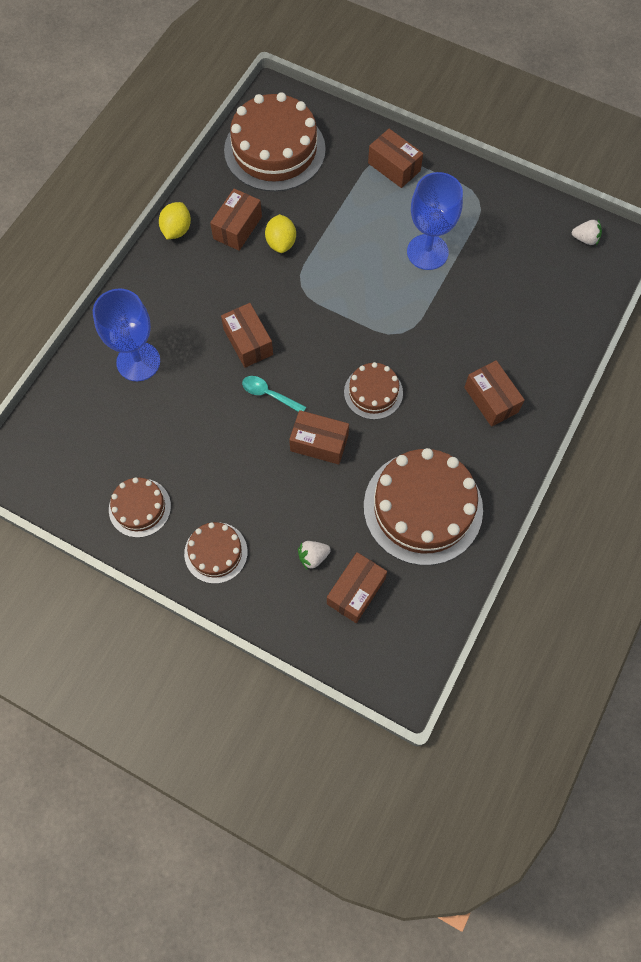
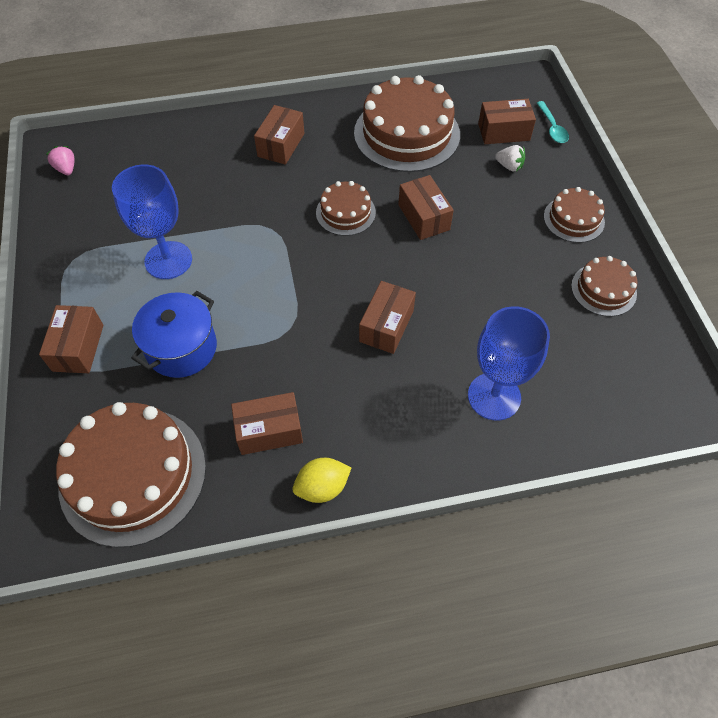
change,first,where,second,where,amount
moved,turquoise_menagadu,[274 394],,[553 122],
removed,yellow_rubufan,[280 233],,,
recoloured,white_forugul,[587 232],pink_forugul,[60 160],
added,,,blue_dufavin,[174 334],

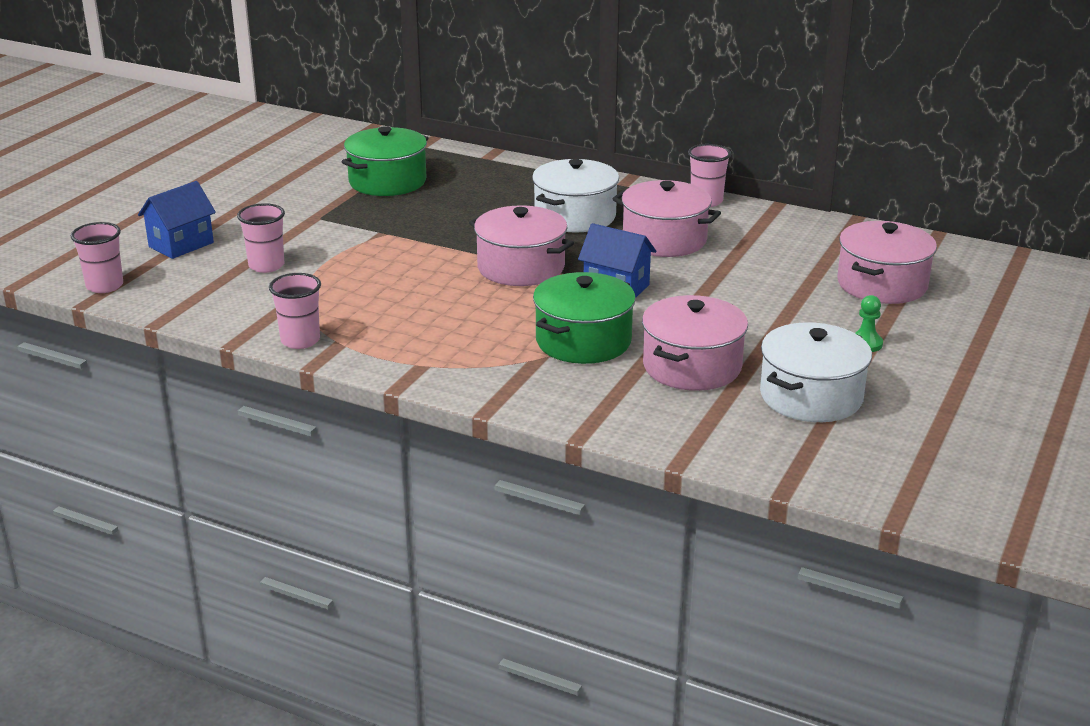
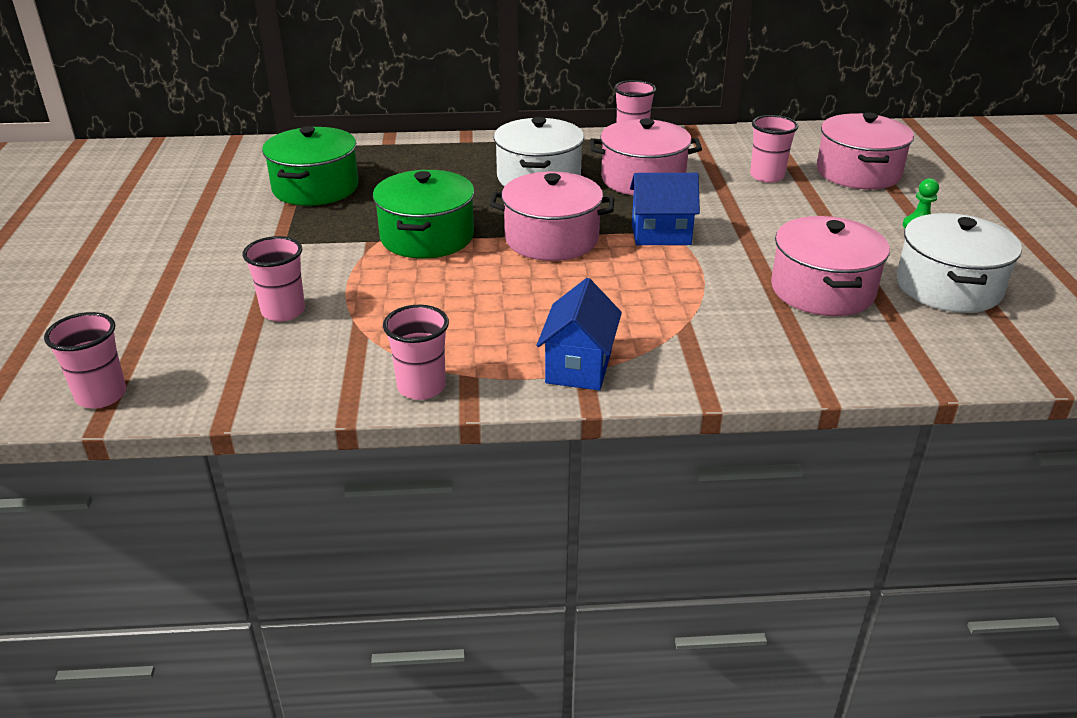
change,first,where,second,where,amount
moved,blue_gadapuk,[177 220],,[579 334],
moved,green_dufavin,[584 318],,[424 214],
added,,,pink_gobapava,[774 149],

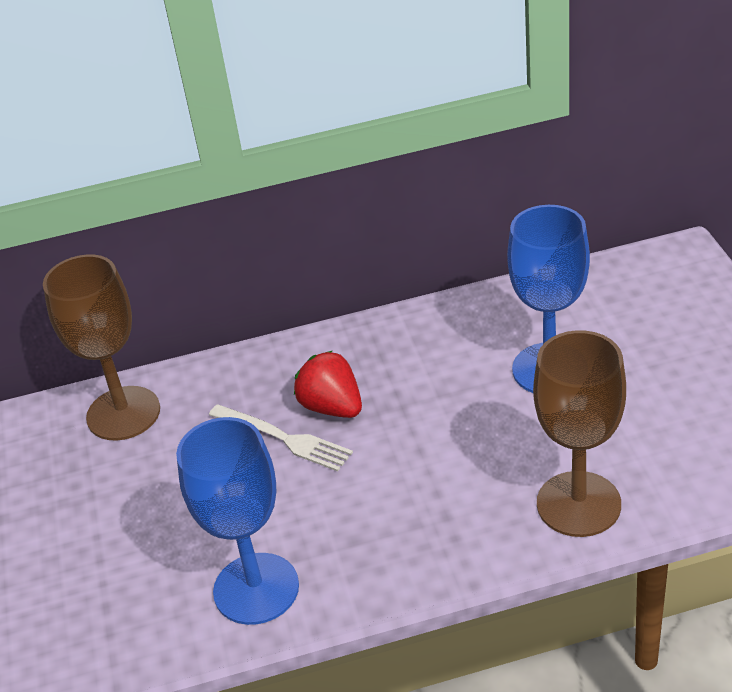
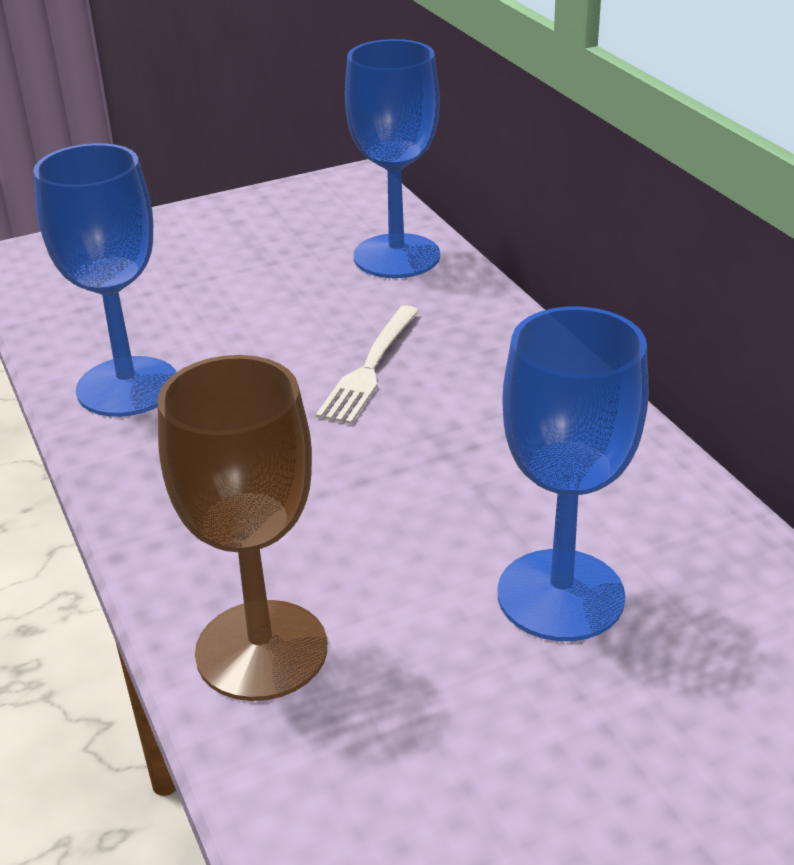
change,first,where,second,where,amount
recoloured,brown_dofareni,[101 348],blue_dofareni,[392 158],
removed,red_forugul,[328 384],,,

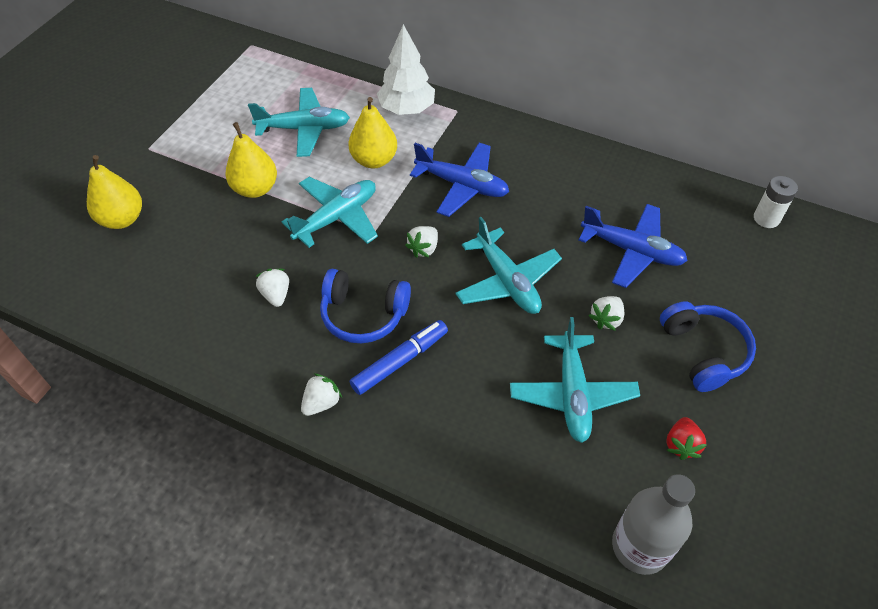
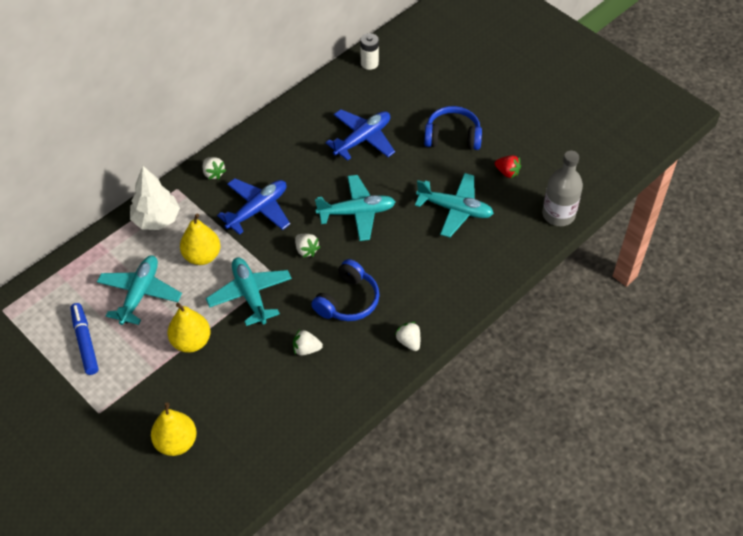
change,first,where,second,where,amount
moved,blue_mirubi,[399 357],,[84 339],
moved,white_forugul,[606 313],,[214 168],

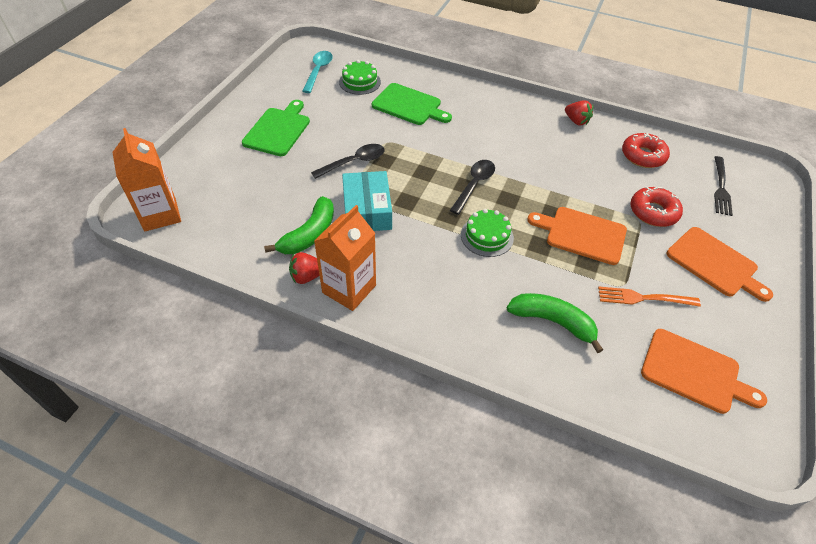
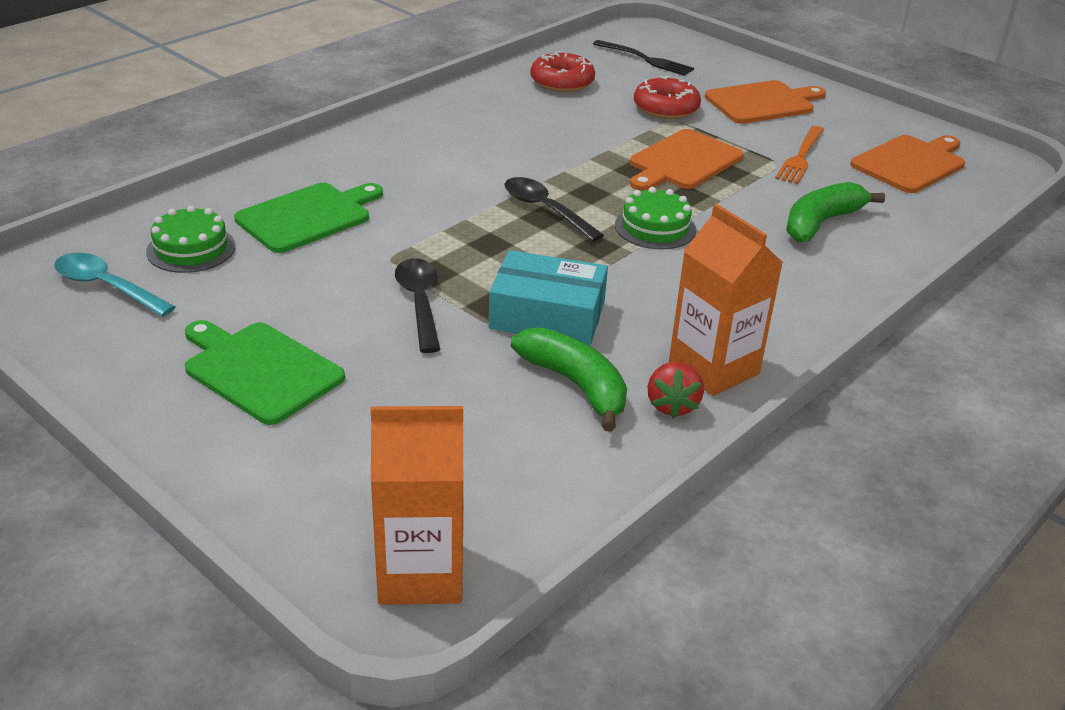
change,first,where,second,where,amount
removed,red_forugul,[579 113],,,

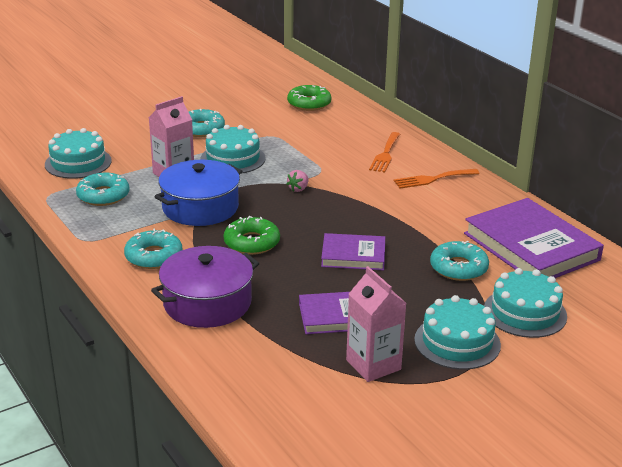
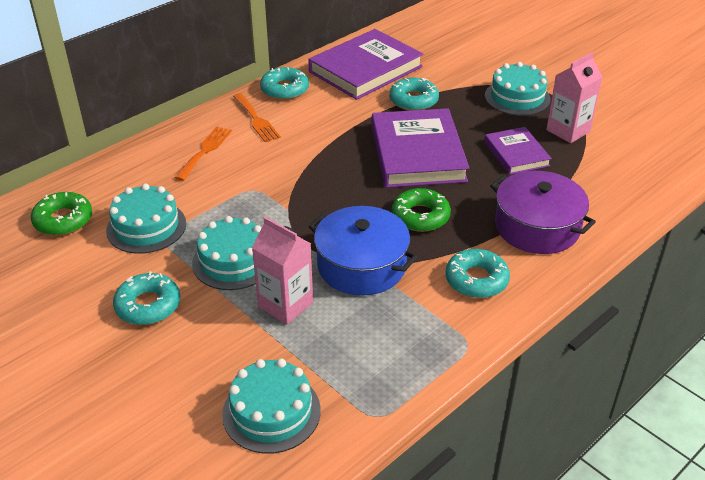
change,first,where,second,where,amount
moved,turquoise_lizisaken,[103 189],,[284 83],
removed,pink_forugul,[298 181],,,
resized,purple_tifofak,[353 251],,[420 148],x1.80
turned,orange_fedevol,[384 152],,[203 153],75 degrees counterclockwise
moved,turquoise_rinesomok,[525 303],,[146 219],

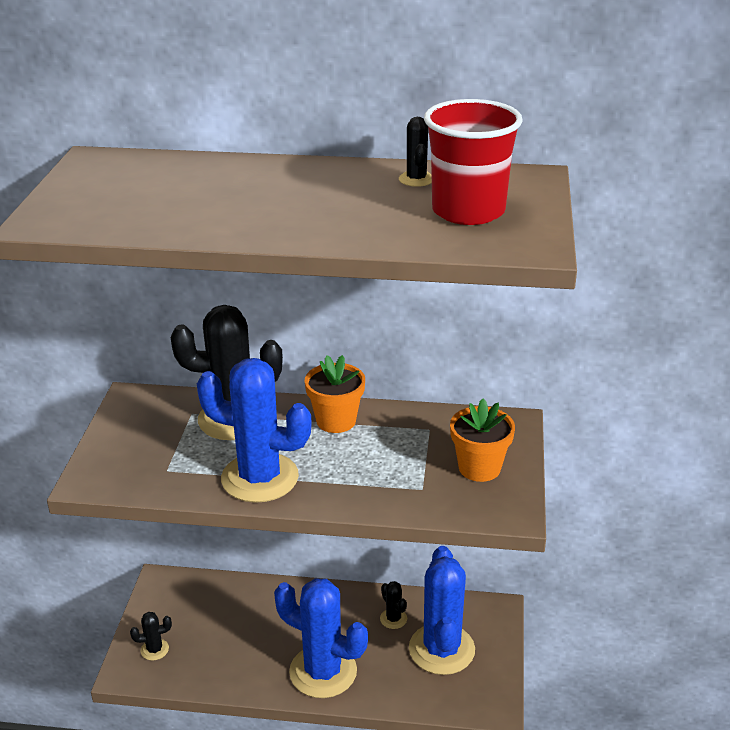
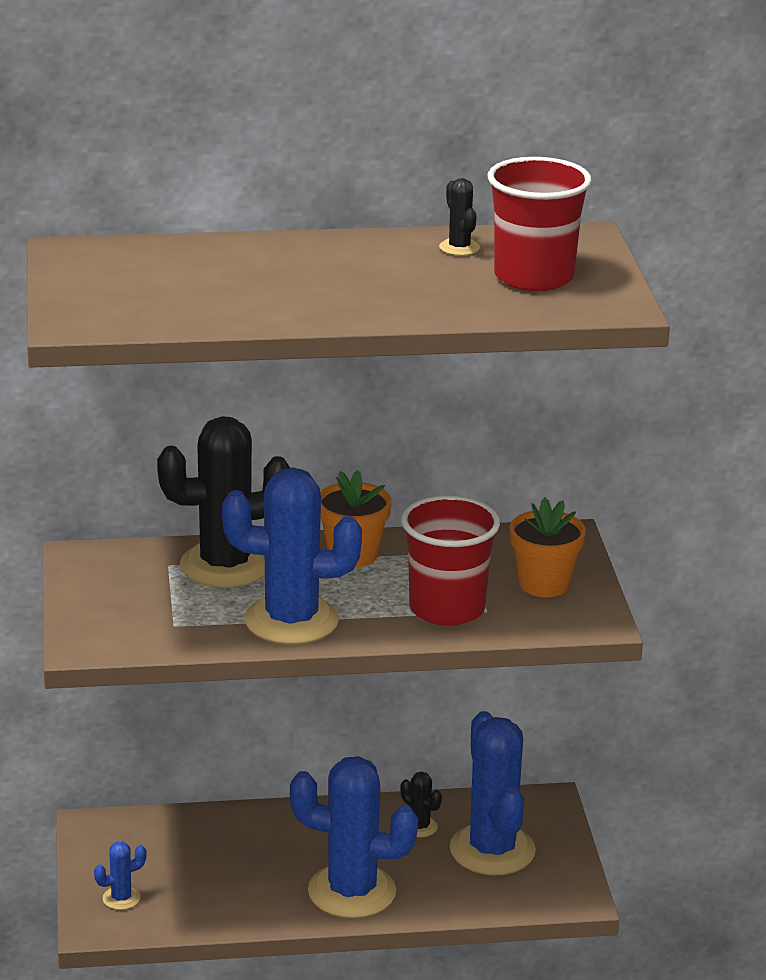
change,first,where,second,where,amount
recoloured,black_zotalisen,[151 636],blue_zotalisen,[120 875],
added,,,red_gobapava,[450 560],

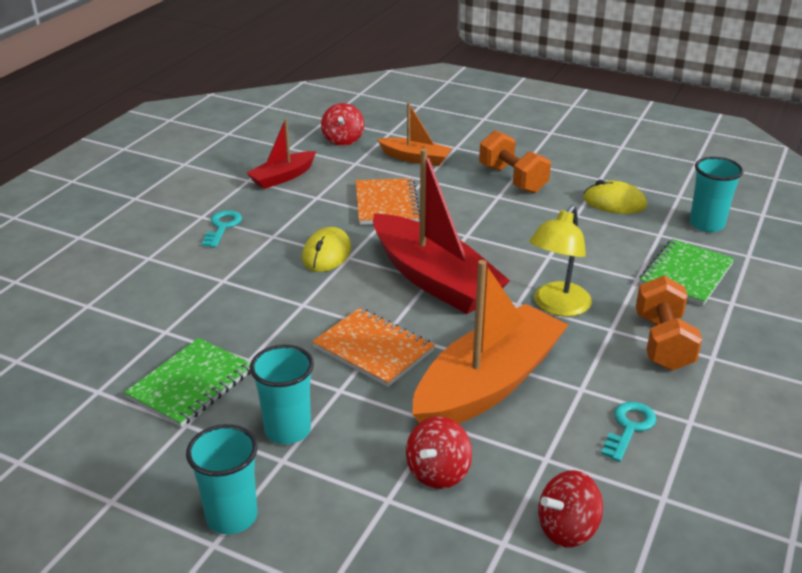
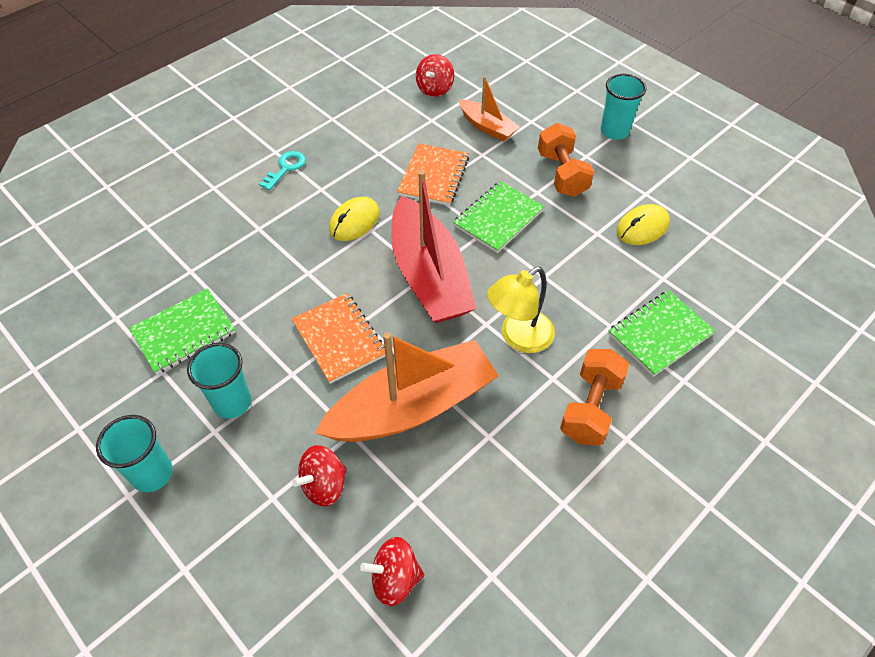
change,first,where,second,where,amount
removed,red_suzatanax,[281 154],,,
turned,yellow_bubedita,[615 197],,[643 224],75 degrees counterclockwise
removed,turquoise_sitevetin,[628 432],,,
moved,turquoise_gobapava,[717 194],,[624 107],
added,,,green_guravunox,[499 217],

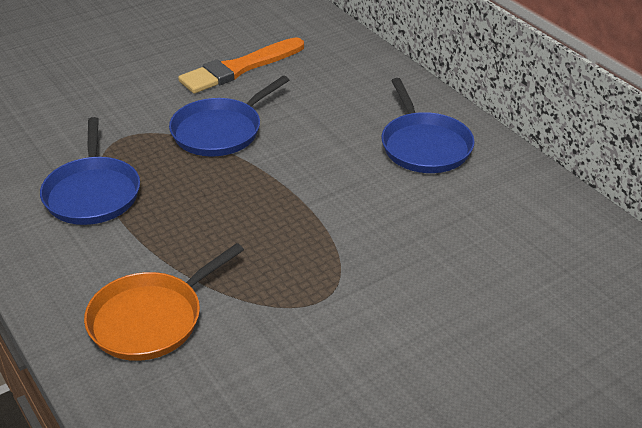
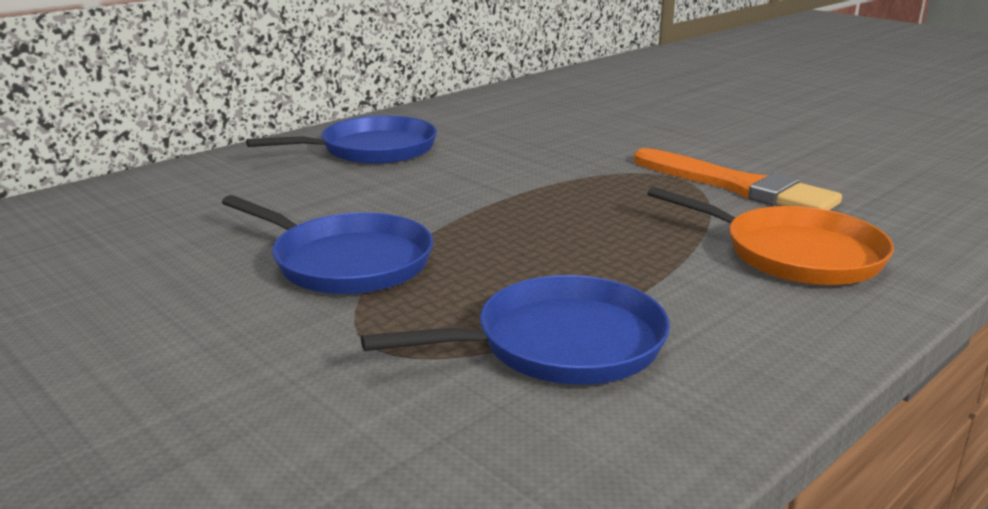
change,first,where,second,where,amount
moved,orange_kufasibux,[241 65],,[738 179],

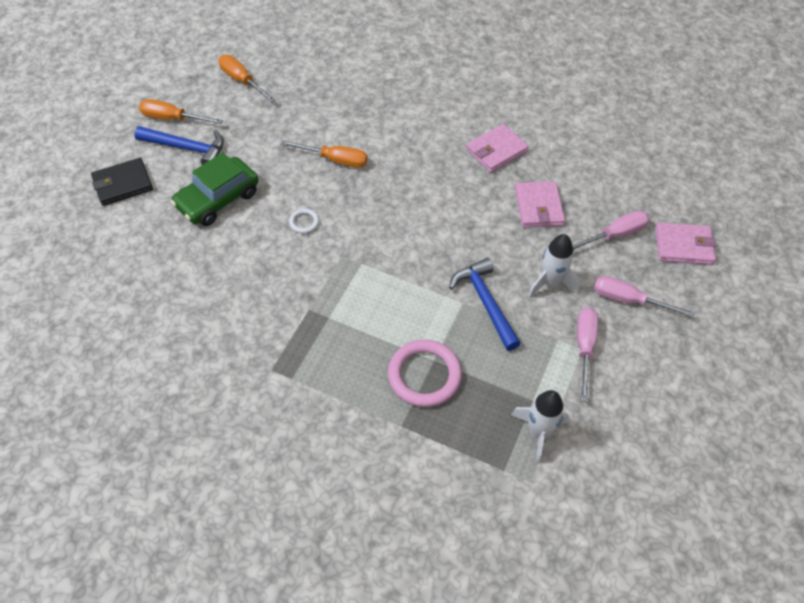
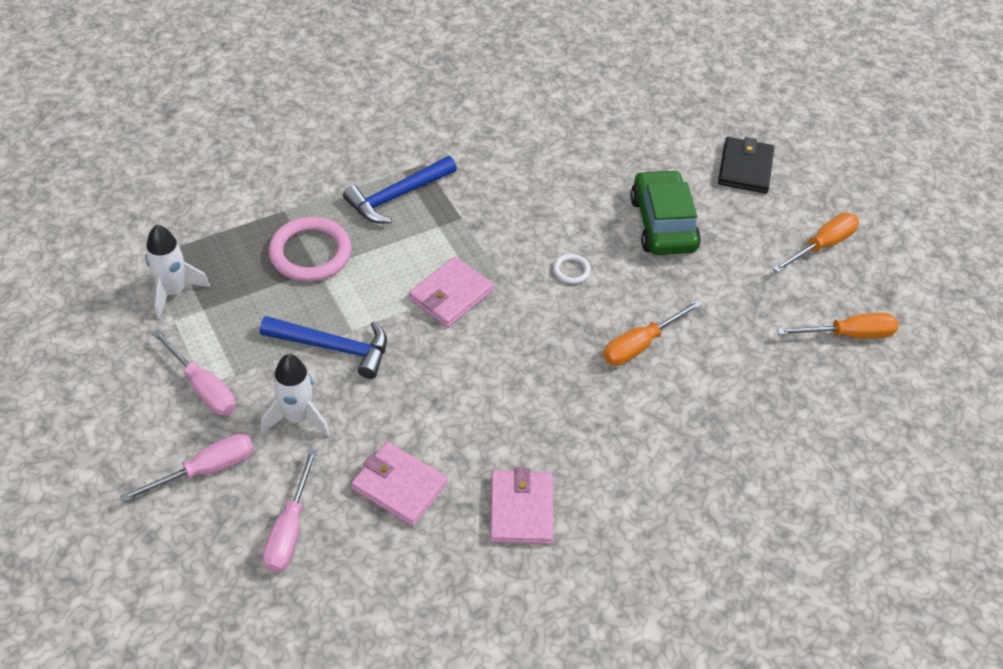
change,first,where,second,where,amount
moved,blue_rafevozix,[179 145],,[400 189],
moved,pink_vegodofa,[685 244],,[451 291],

